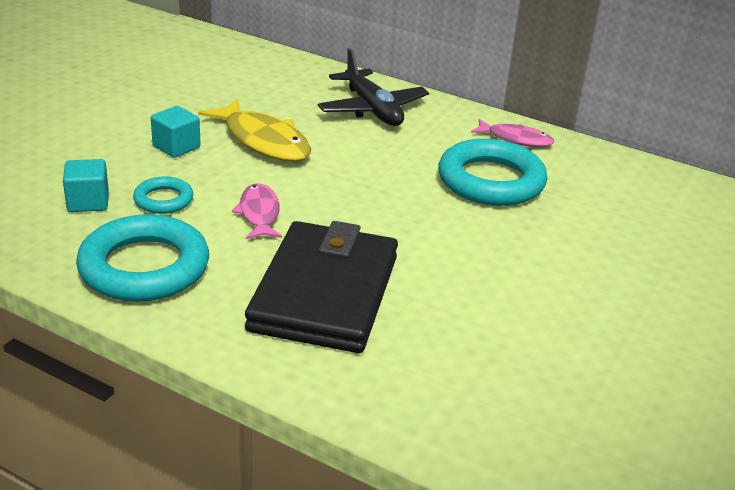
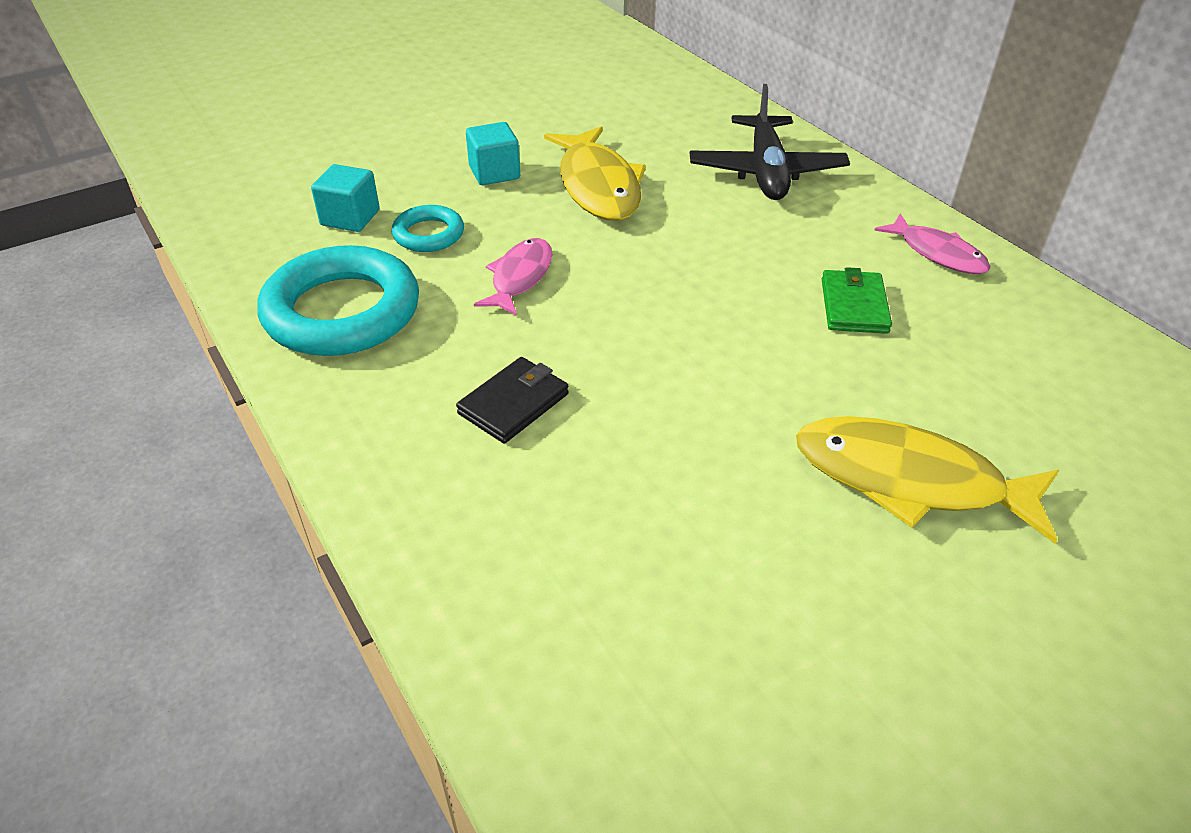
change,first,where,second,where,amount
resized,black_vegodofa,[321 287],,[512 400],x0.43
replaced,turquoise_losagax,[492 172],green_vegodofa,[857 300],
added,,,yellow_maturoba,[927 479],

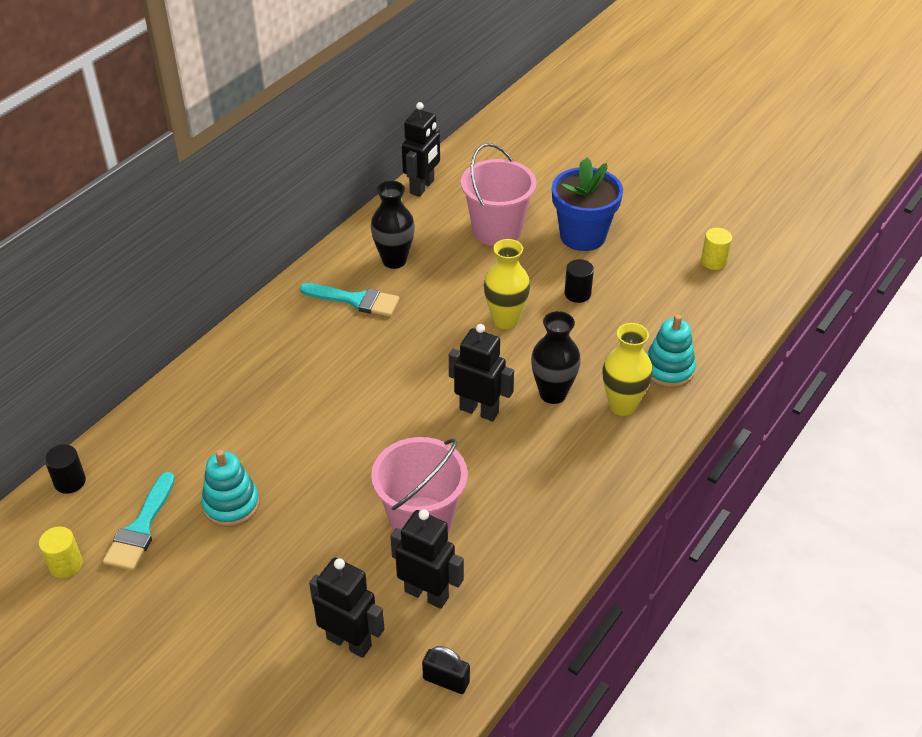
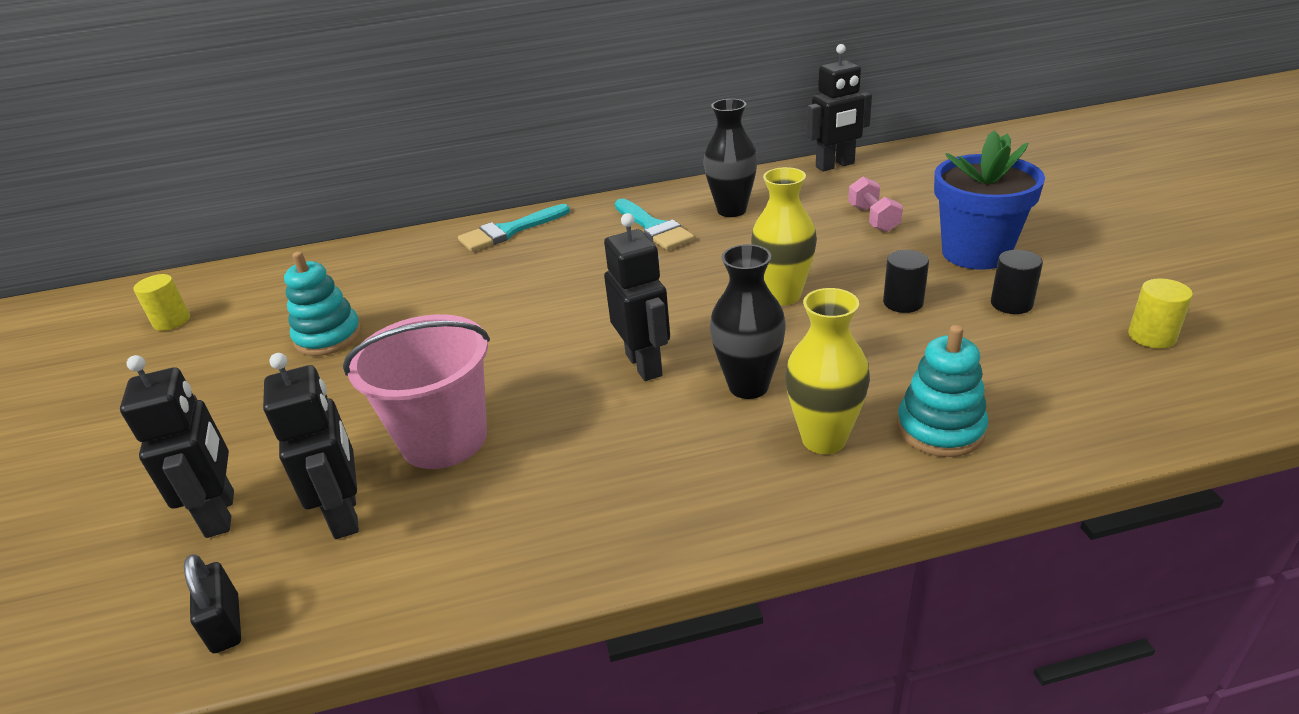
change,first,where,second,where,amount
moved,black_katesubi,[65 469],,[1017 282],
moved,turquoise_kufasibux,[139 521],,[514 228],
replaced,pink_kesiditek,[498 194],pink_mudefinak,[875 204],

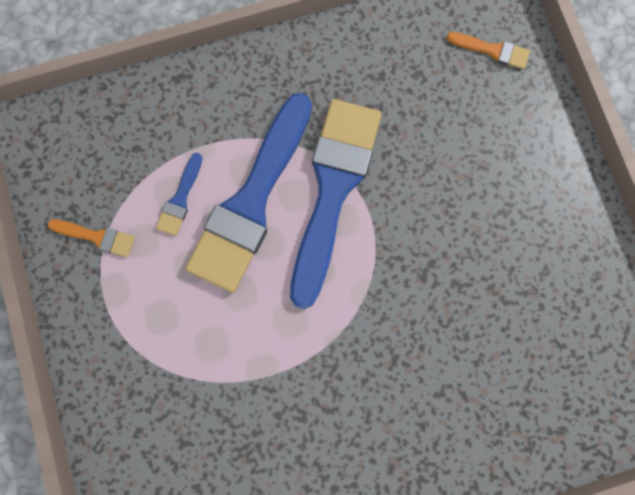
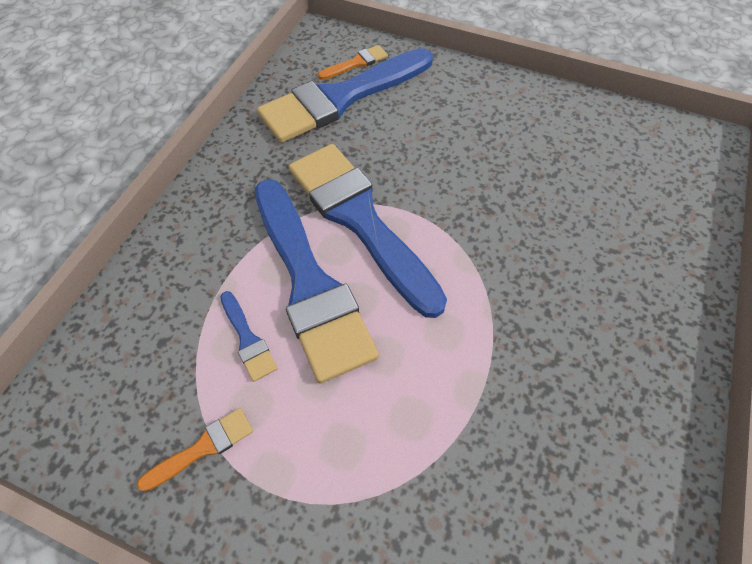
change,first,where,second,where,amount
added,,,blue_kufasibux,[345 95],

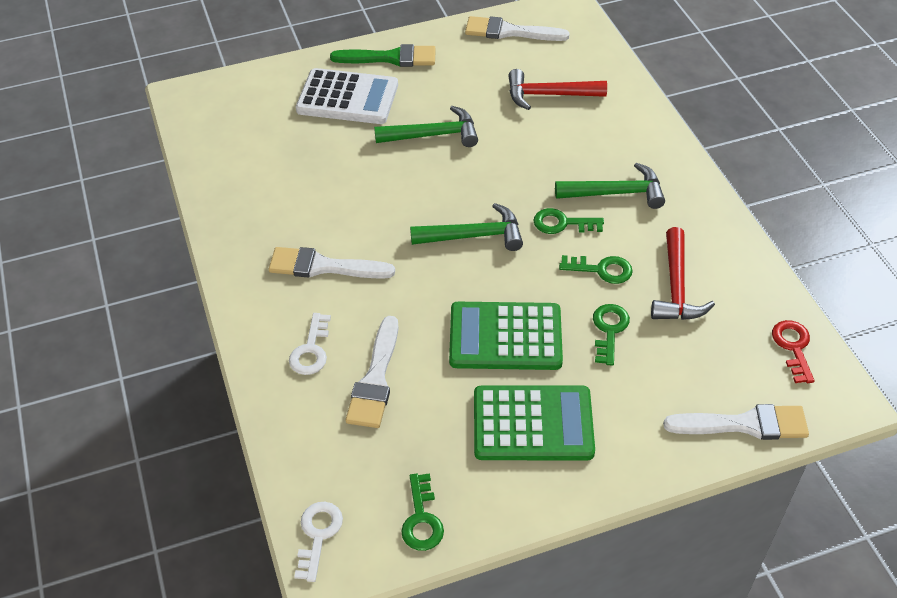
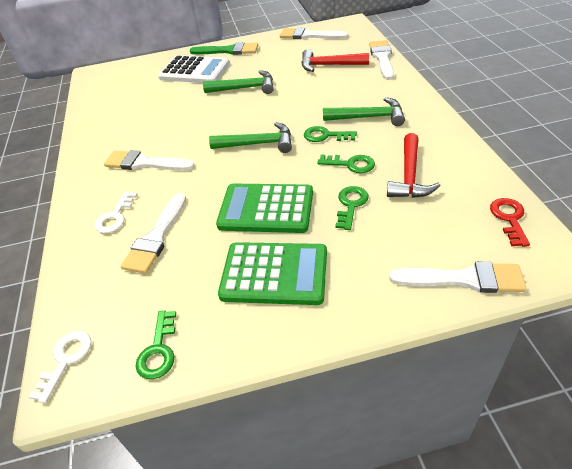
change,first,where,second,where,amount
added,,,white_kufasibux,[381 60],

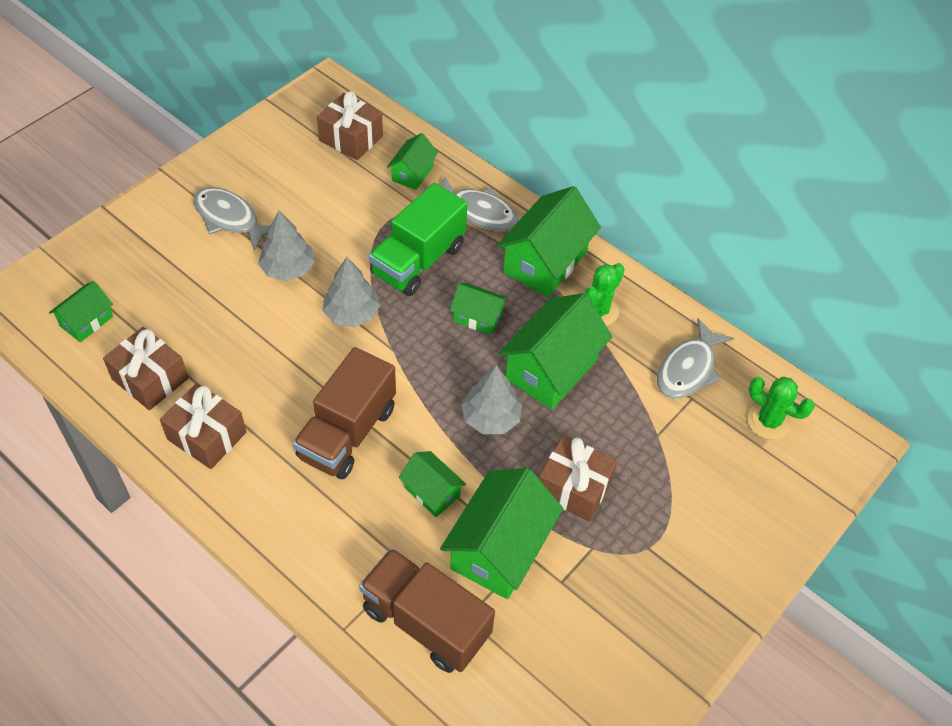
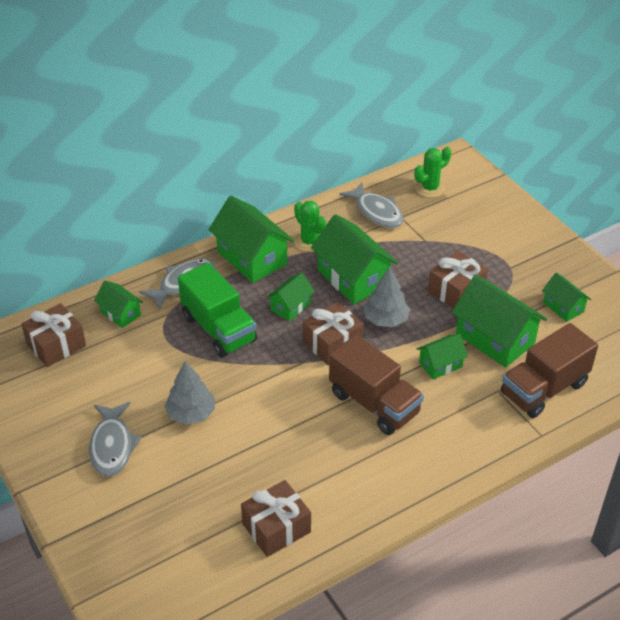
change,first,where,second,where,amount
moved,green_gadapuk,[81 311],,[566 297],
moved,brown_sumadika,[203 426],,[332 333],
turned,grey_maturoba,[231 219],,[115 439],60 degrees counterclockwise
removed,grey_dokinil,[351 292],,,

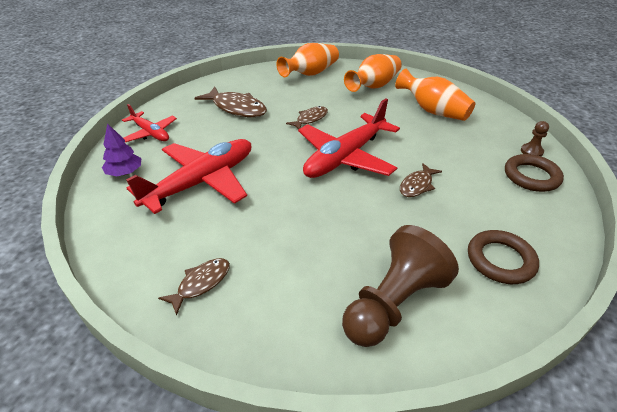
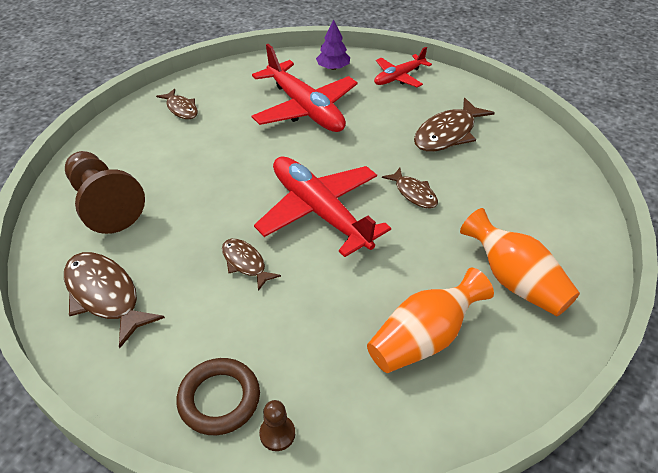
change,first,where,second,where,amount
removed,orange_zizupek,[308 60],,,
replaced,brown_losagax,[503 257],brown_maturoba,[114 300],

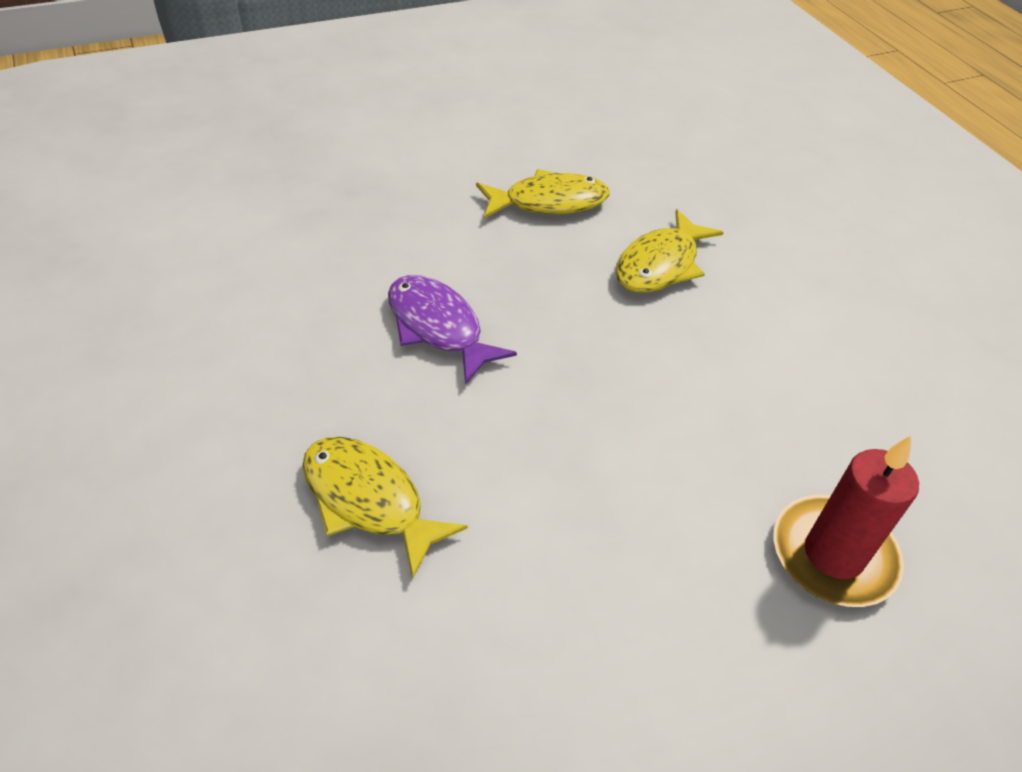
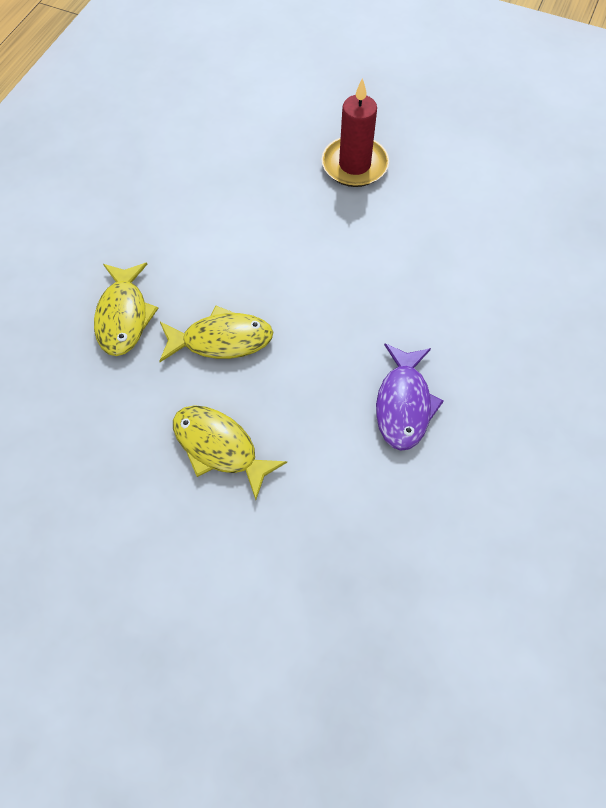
change,first,where,second,where,amount
moved,yellow_maturoba,[385 507],,[126 309],

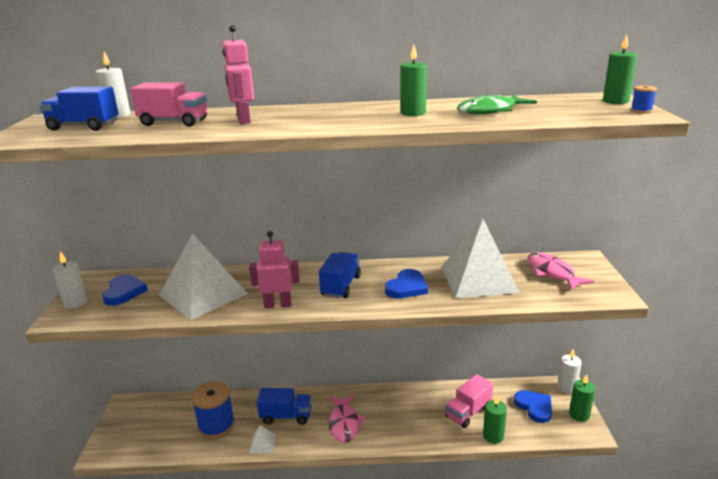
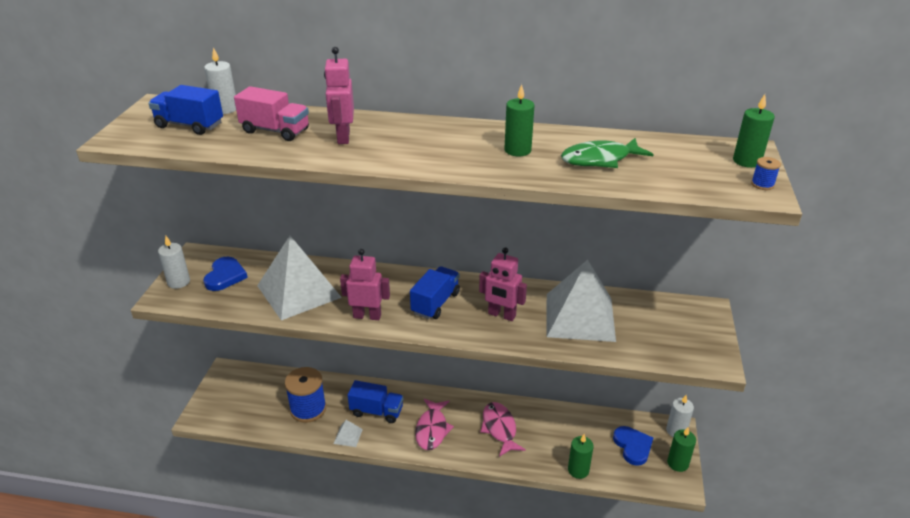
change,first,where,second,where,amount
replaced,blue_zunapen,[406 283],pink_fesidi,[503 284],
removed,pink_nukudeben,[469 401],,,
moved,pink_maturoba,[560 272],,[503 429],

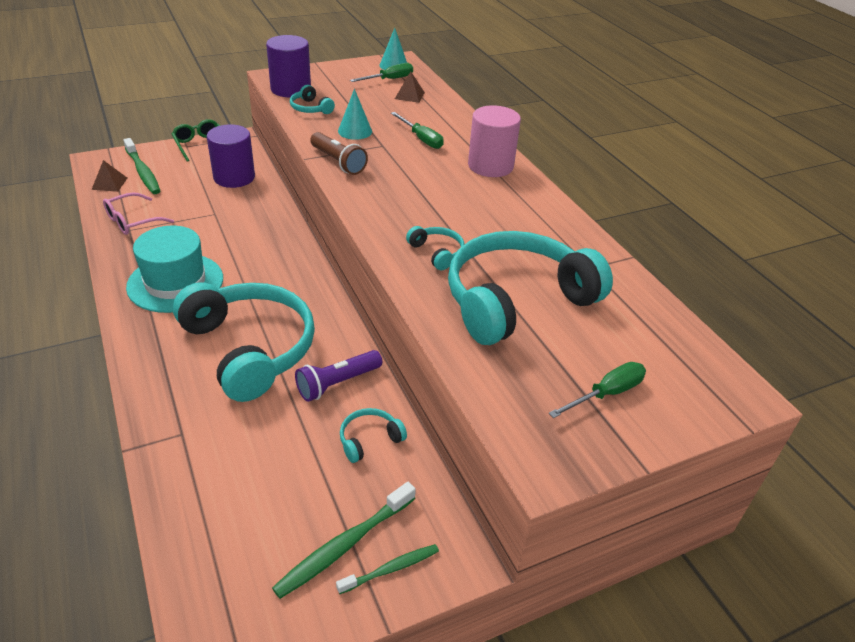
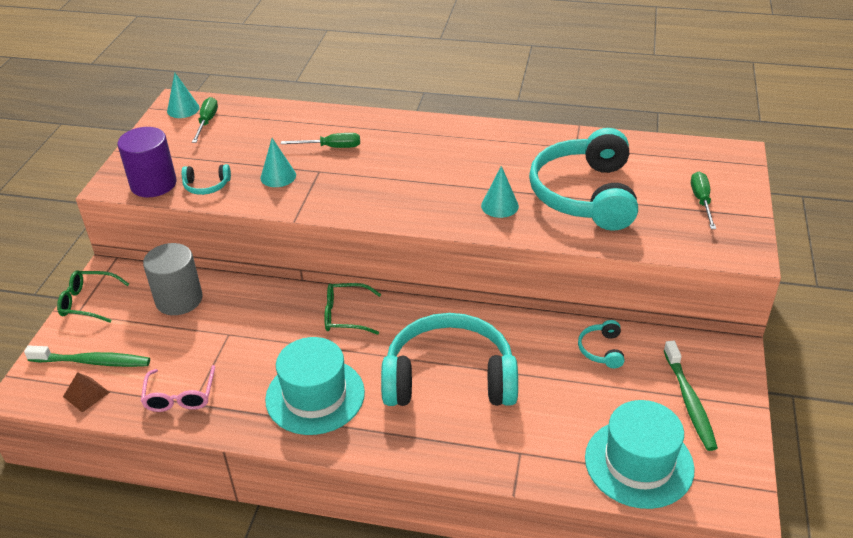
change,first,where,second,where,amount
recoloured,purple_katesubi,[231 156],grey_katesubi,[173 279],
removed,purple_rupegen,[338 376],,,
removed,brown_rupegen,[339 153],,,
removed,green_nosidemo,[387 569],,,
removed,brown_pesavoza,[410 87],,,
replaced,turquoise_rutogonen,[435 248],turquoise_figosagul,[500 192],
removed,pink_katesubi,[494 141],,,
added,,,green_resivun,[352 309],
added,,,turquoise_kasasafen,[640 454],

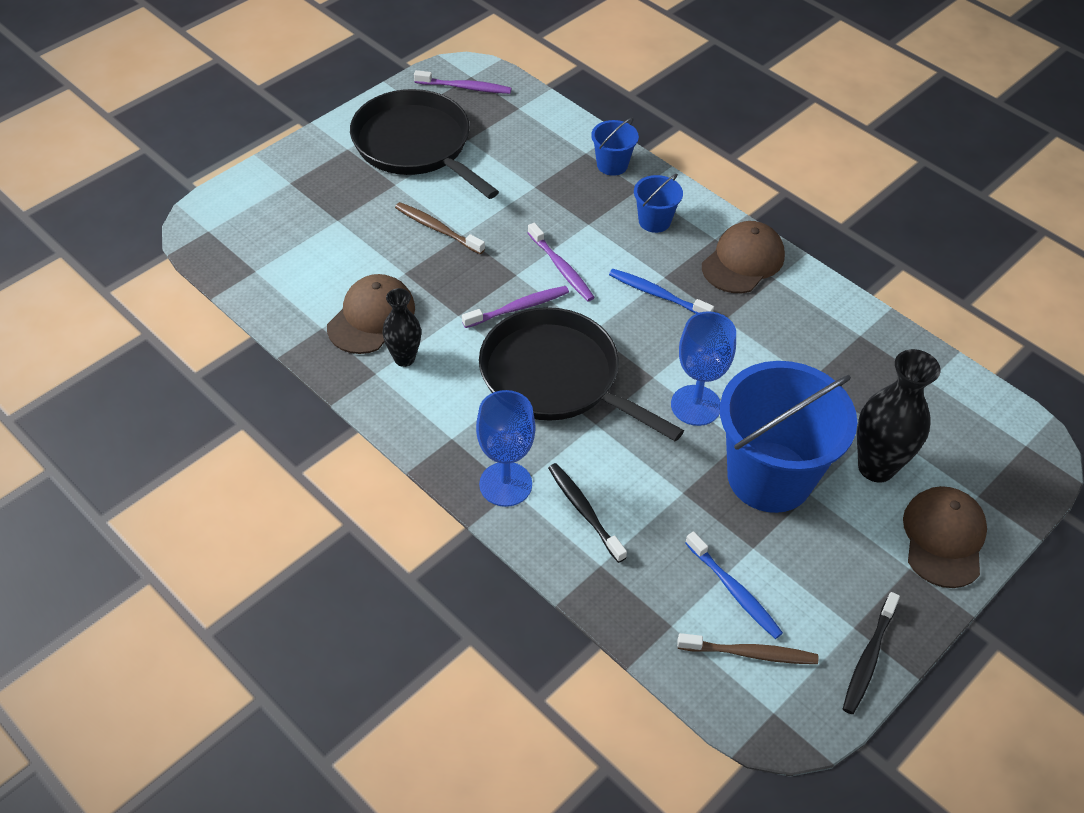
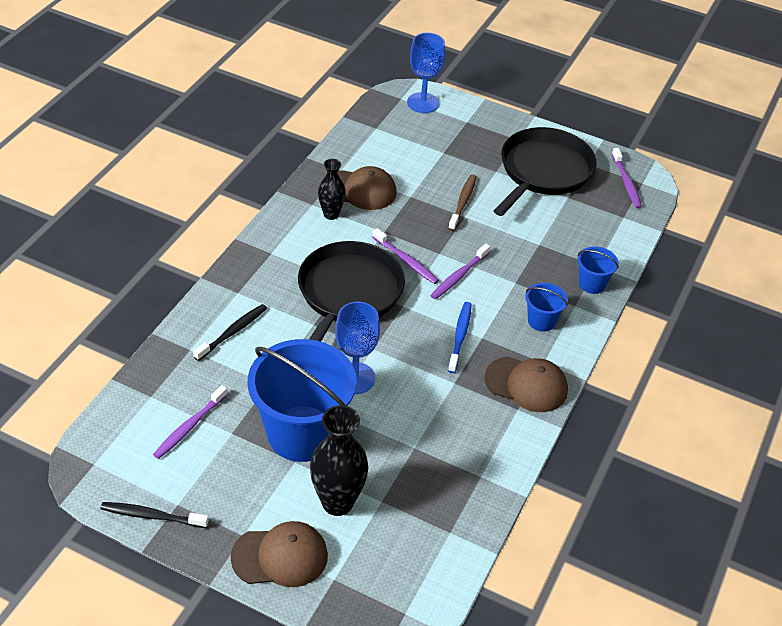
change,first,where,second,where,amount
moved,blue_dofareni,[506 448],,[426 73],
removed,brown_nosidemo,[747 648],,,
recoloured,blue_nosidemo,[734 585],purple_nosidemo,[190 422],

